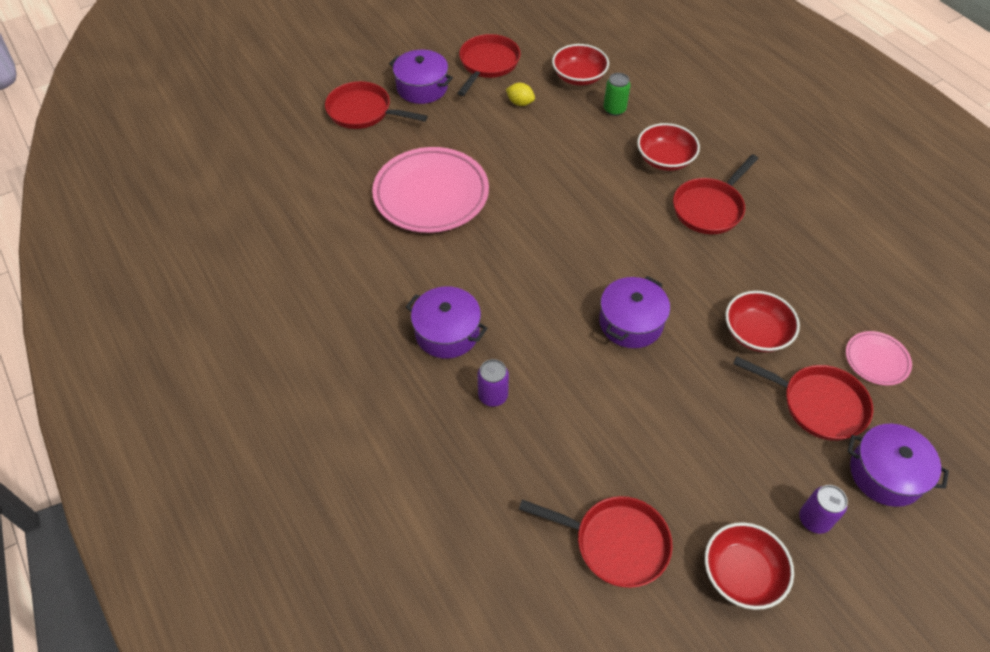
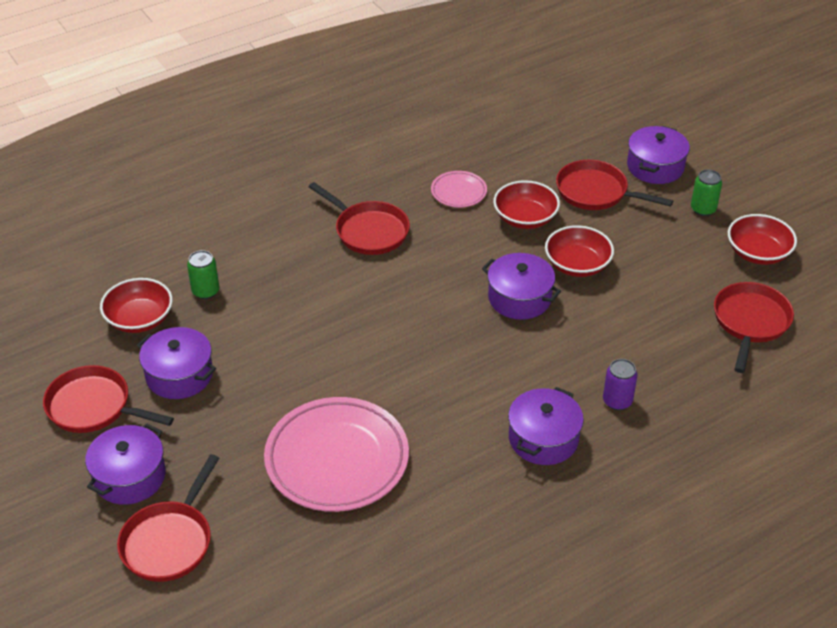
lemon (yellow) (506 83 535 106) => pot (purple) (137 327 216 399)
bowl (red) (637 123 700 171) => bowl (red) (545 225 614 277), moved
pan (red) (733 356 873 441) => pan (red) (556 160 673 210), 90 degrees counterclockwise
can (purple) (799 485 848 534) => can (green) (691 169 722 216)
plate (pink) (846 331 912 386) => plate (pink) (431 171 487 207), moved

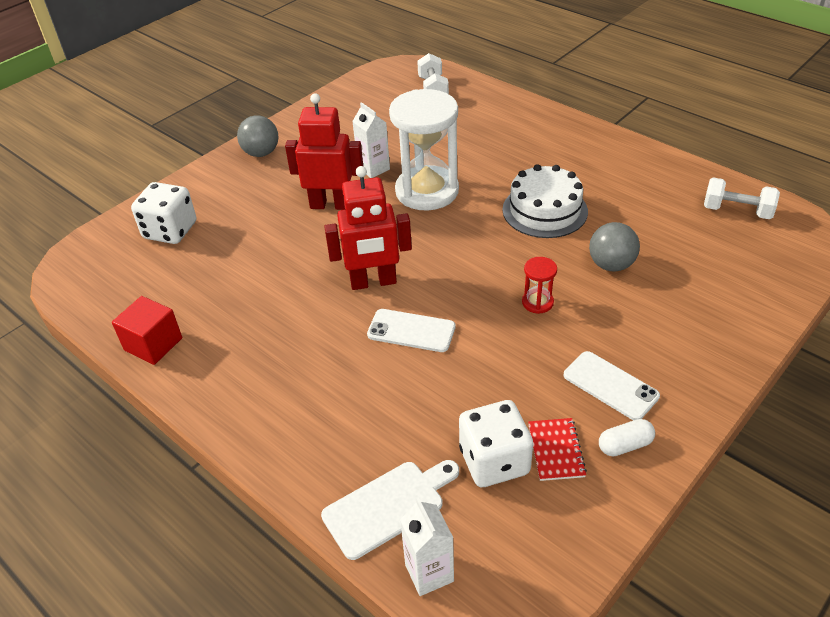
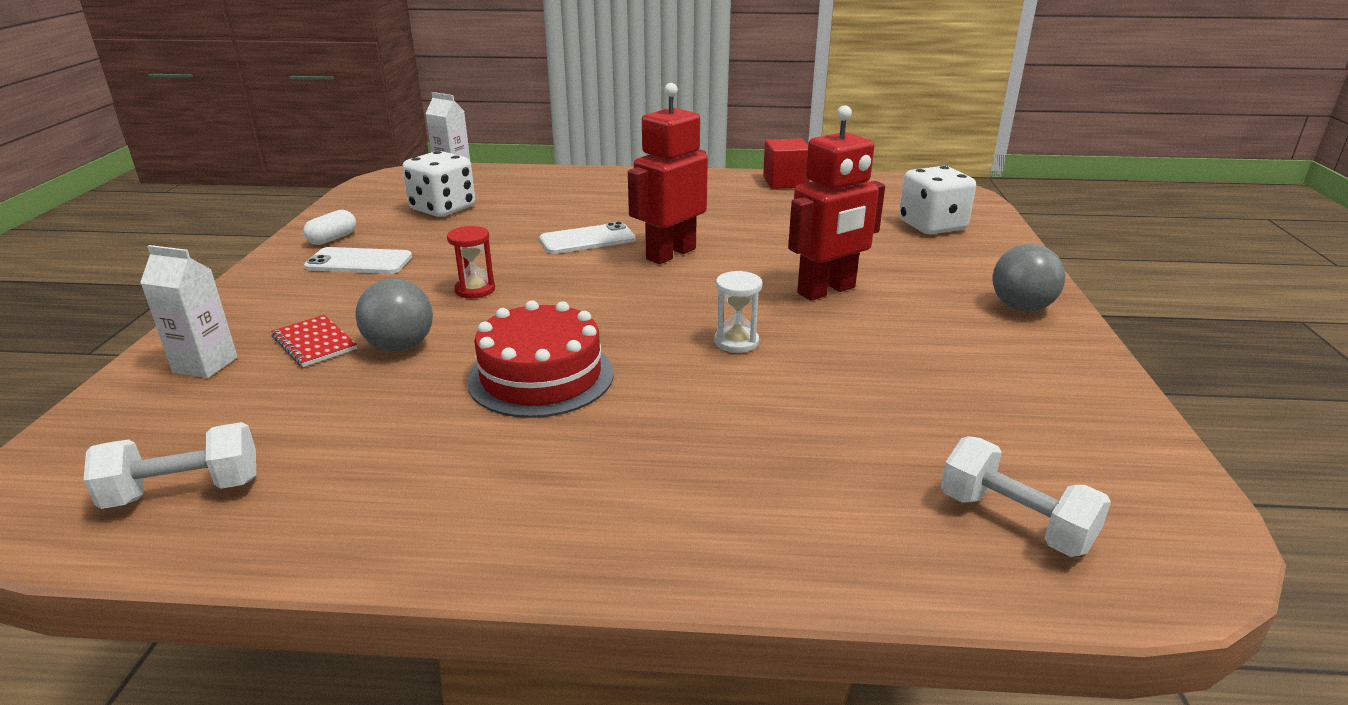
cutting board (white) (321 460 459 560) => nothing
carton (white) (352 102 390 178) => carton (white) (140 245 238 378), moved
hourglass (white) (389 89 459 211) => hourglass (white) (714 271 763 353), x0.42
cake (white) (502 164 588 238) => cake (red) (467 300 614 418)
notebook (red) (528 418 587 481) => notebook (red) (271 315 357 367), moved

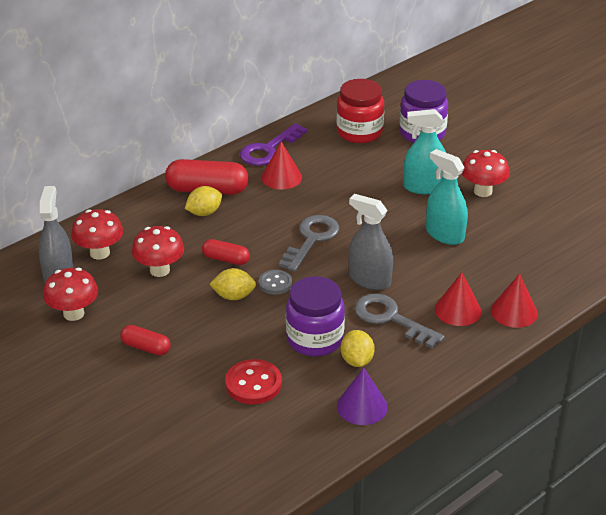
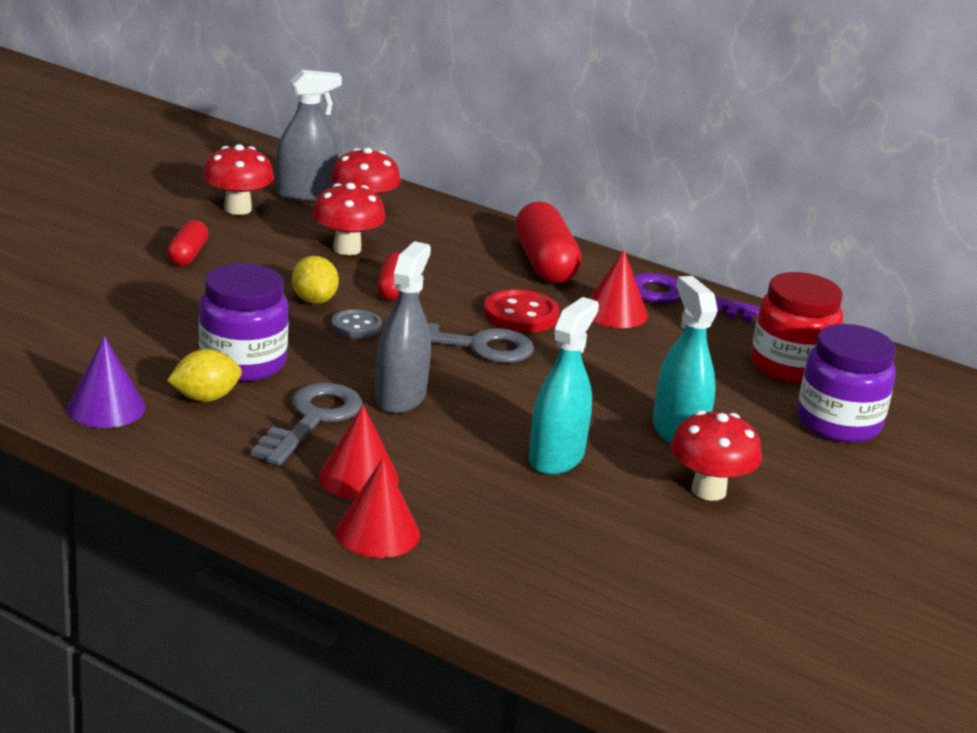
lemon (yellow) (185 186 222 216) => nothing
button (red) (225 359 282 404) => button (red) (484 289 559 333), moved

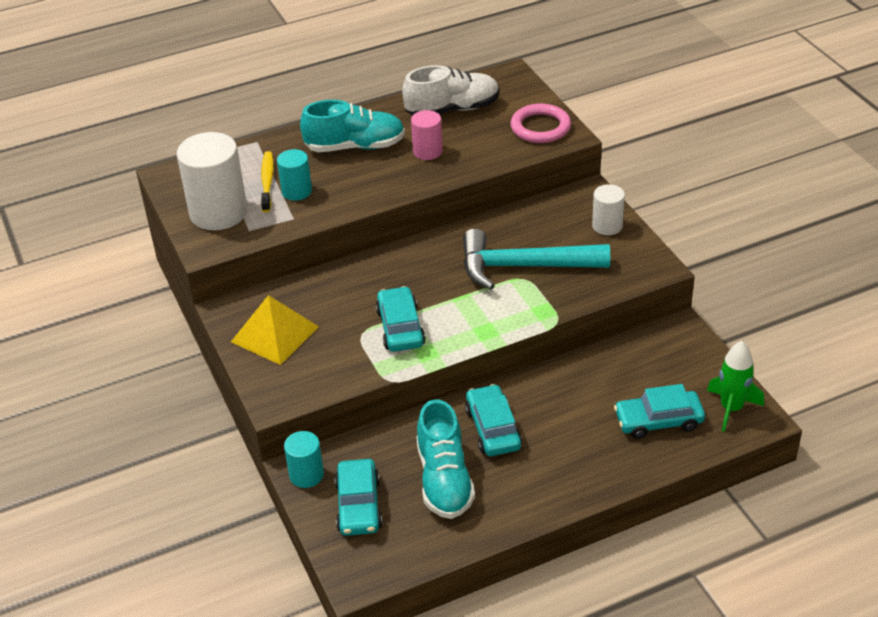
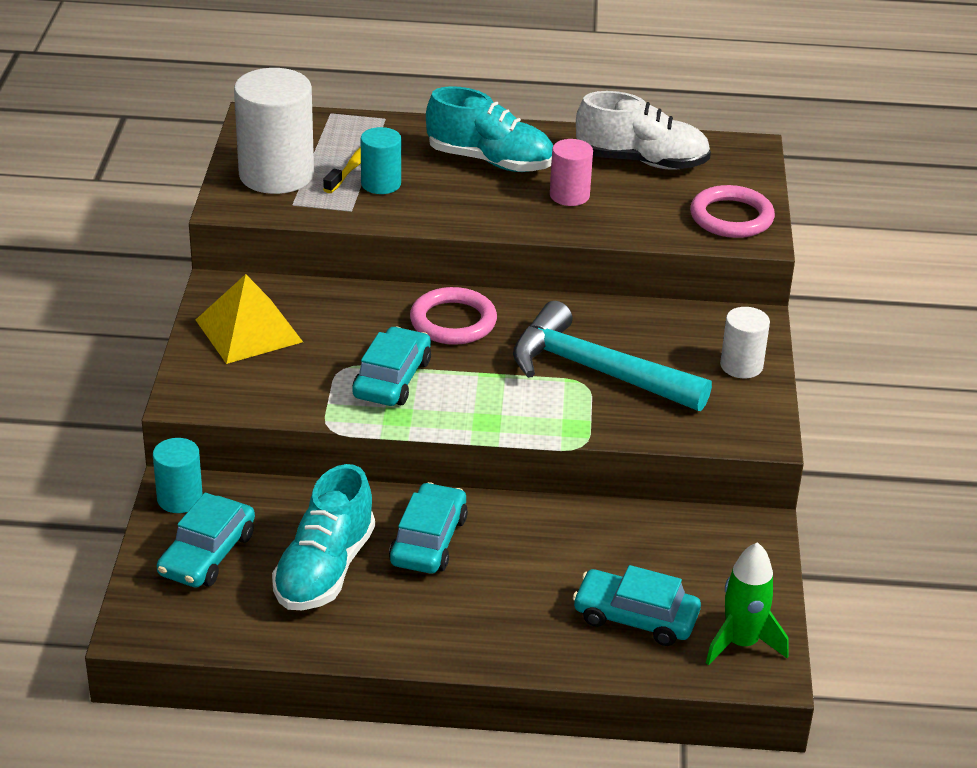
nothing => ring (pink) (410 287 497 345)

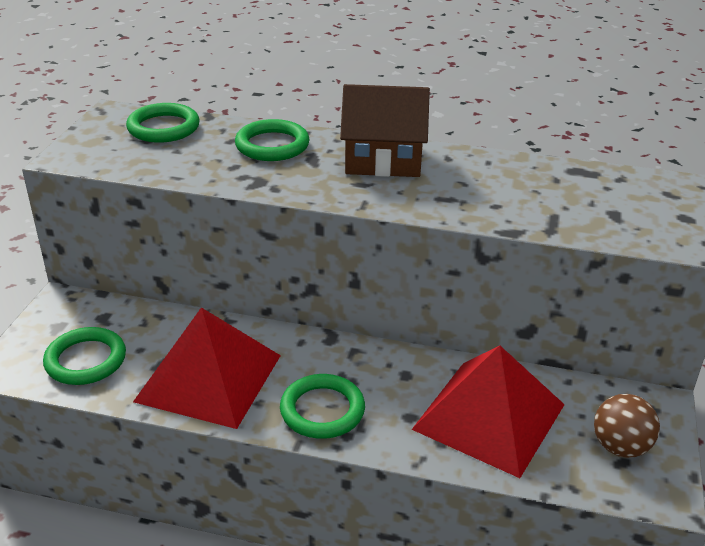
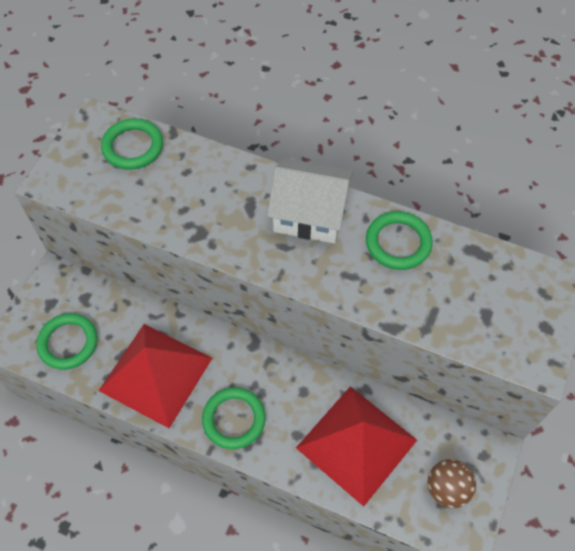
ring (green) (235 119 310 161) => ring (green) (366 211 433 270), moved
house (brown) (340 84 430 177) => house (white) (267 159 353 243)

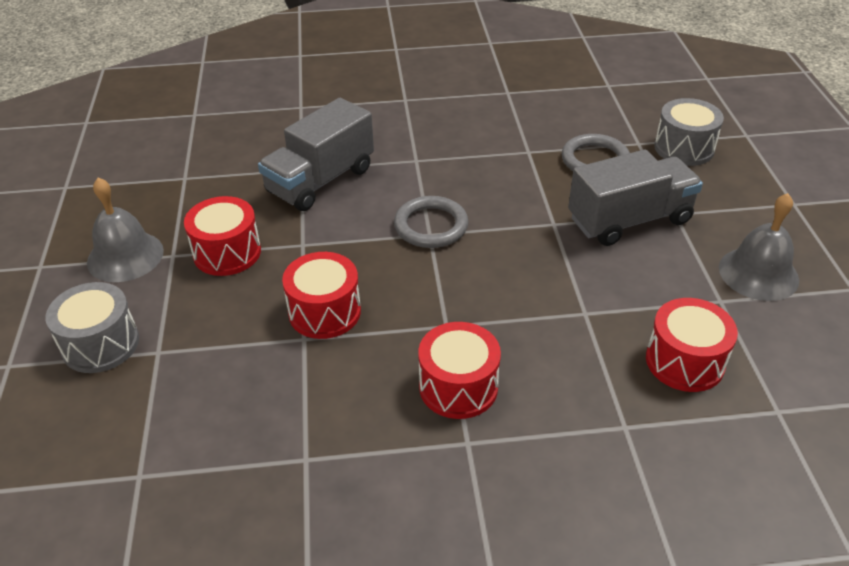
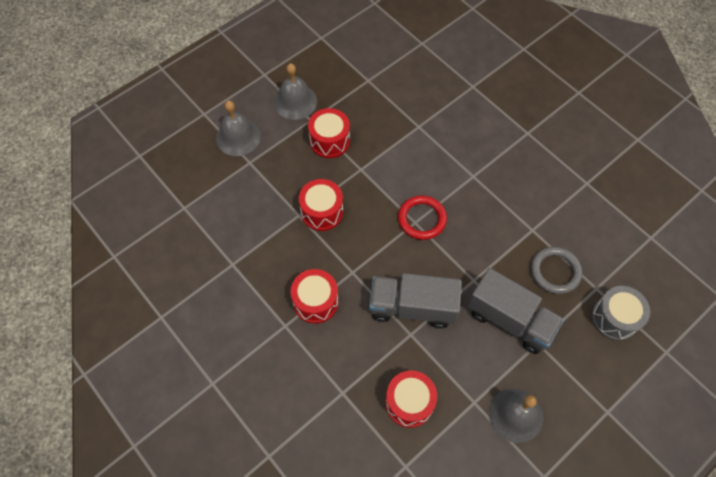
drum (grey) (45 282 139 373) => bell (grey) (216 101 261 156)
truck (grey) (258 98 374 211) => truck (grey) (369 273 462 328), moved
ring (grey) (394 196 469 248) => ring (red) (398 195 447 240)

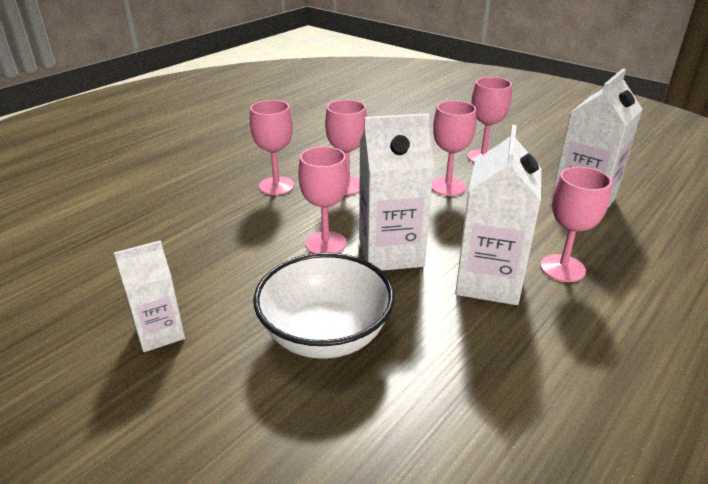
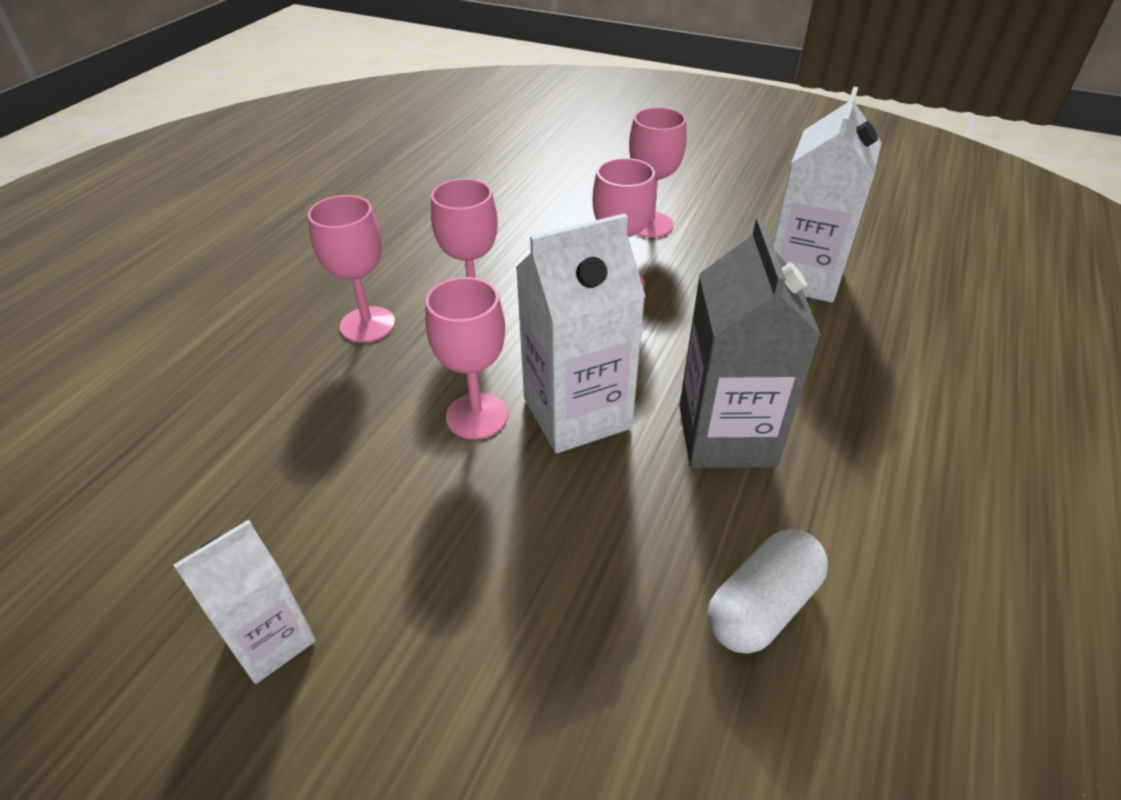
bowl (white) (254 253 394 359) => nothing
carton (white) (455 125 541 305) => carton (grey) (679 218 821 468)
goblet (pink) (540 167 612 282) => nothing
nothing => capsule (white) (708 529 828 654)

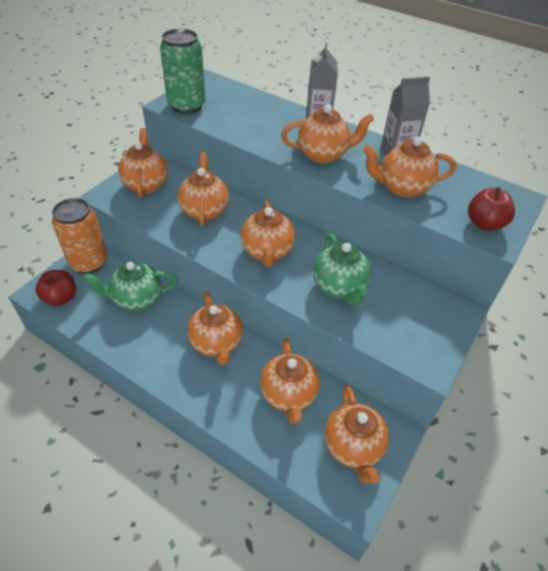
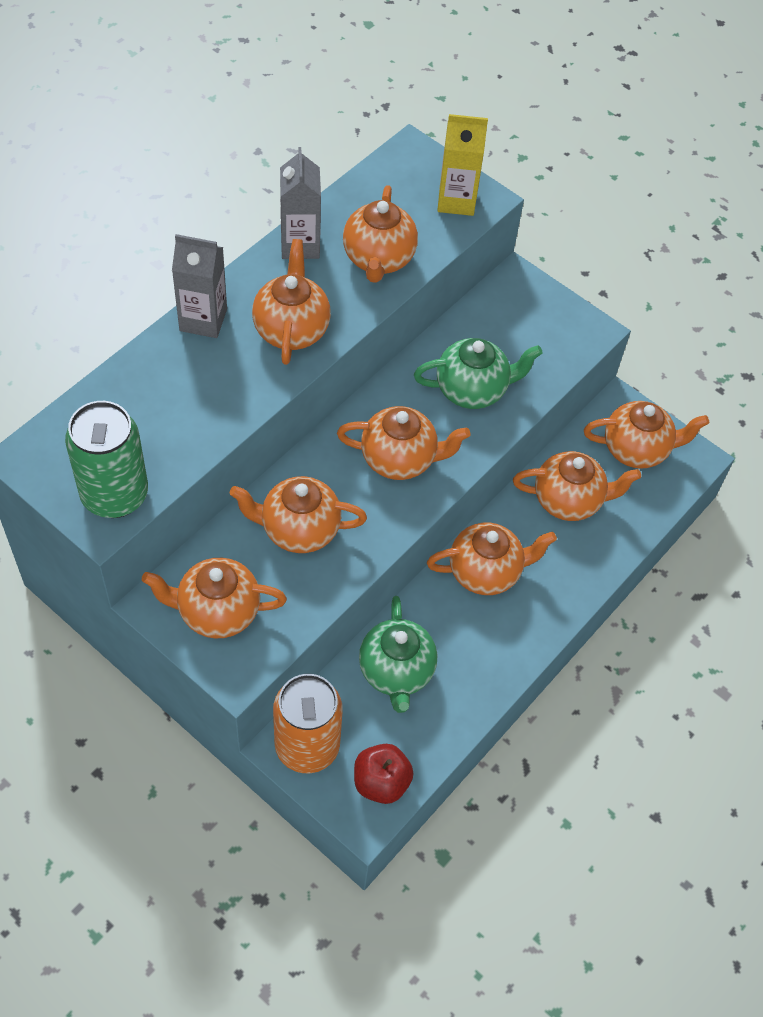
apple (red) (468 187 515 231) => carton (yellow) (437 114 488 216)

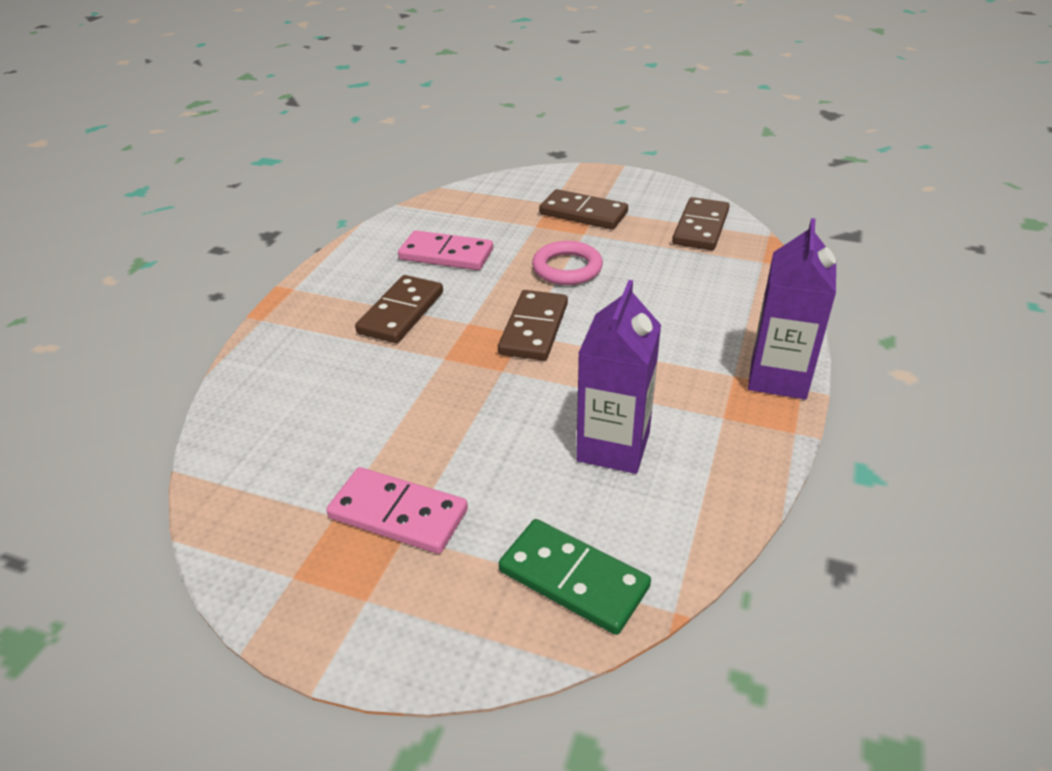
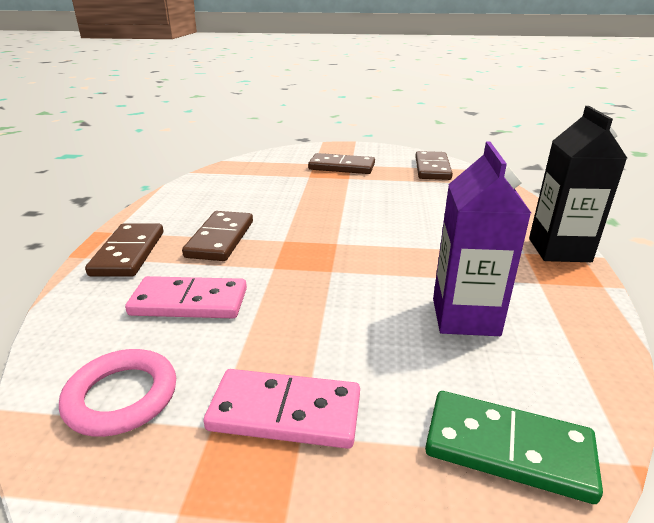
domino (pink) (398 230 493 270) => domino (pink) (125 276 247 318), moved
domino (brown) (498 290 568 361) => domino (brown) (85 224 163 277), moved
ring (pink) (532 241 603 285) => ring (pink) (59 349 176 437), moved
carton (purple) (748 218 836 400) => carton (black) (529 106 627 262)

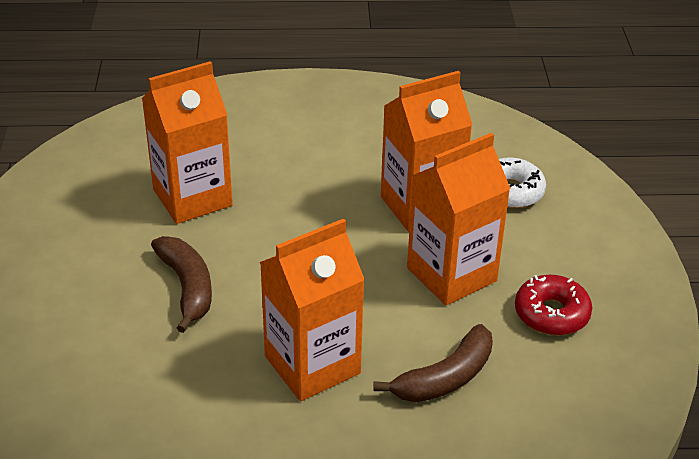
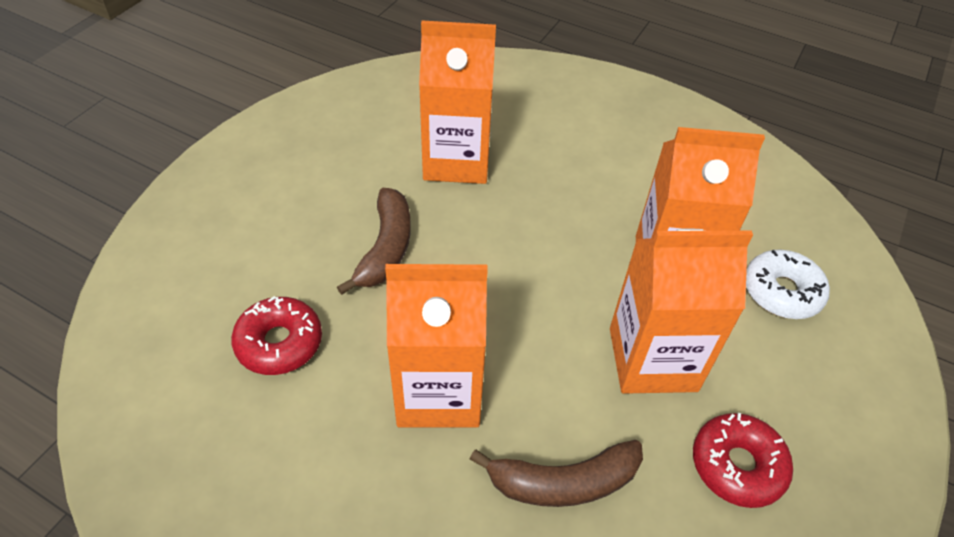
nothing => donut (red) (231 296 322 375)

